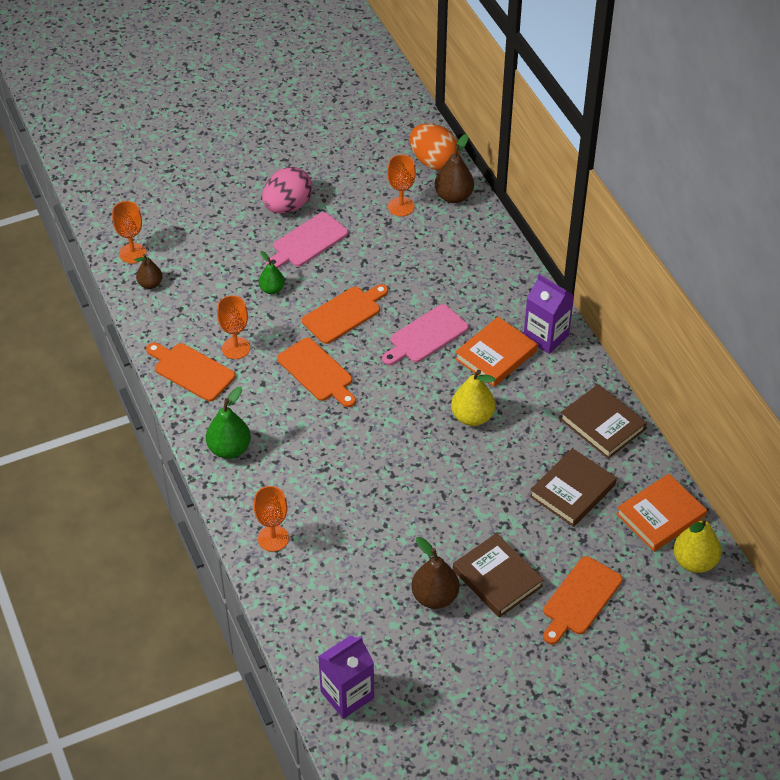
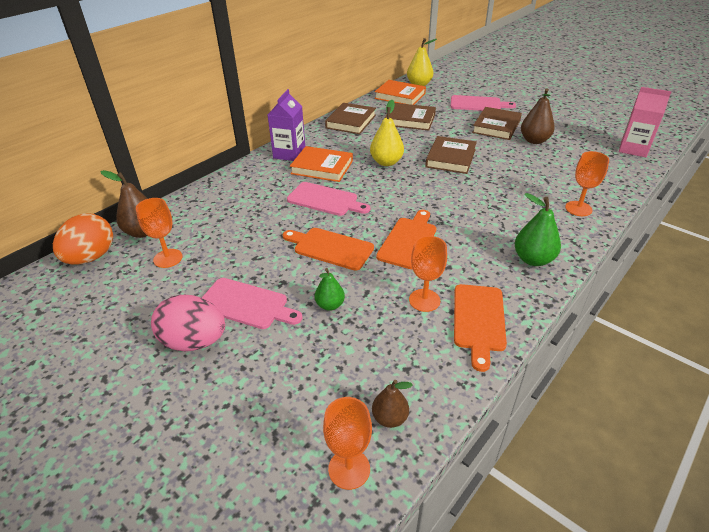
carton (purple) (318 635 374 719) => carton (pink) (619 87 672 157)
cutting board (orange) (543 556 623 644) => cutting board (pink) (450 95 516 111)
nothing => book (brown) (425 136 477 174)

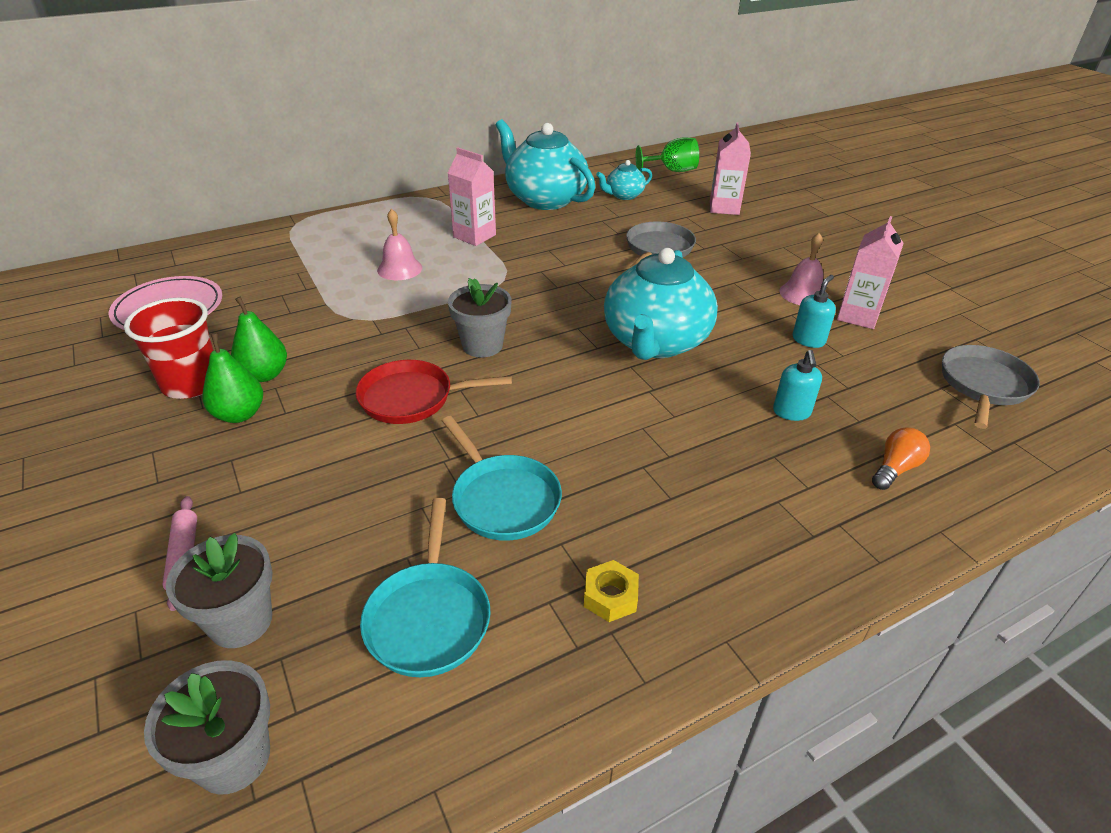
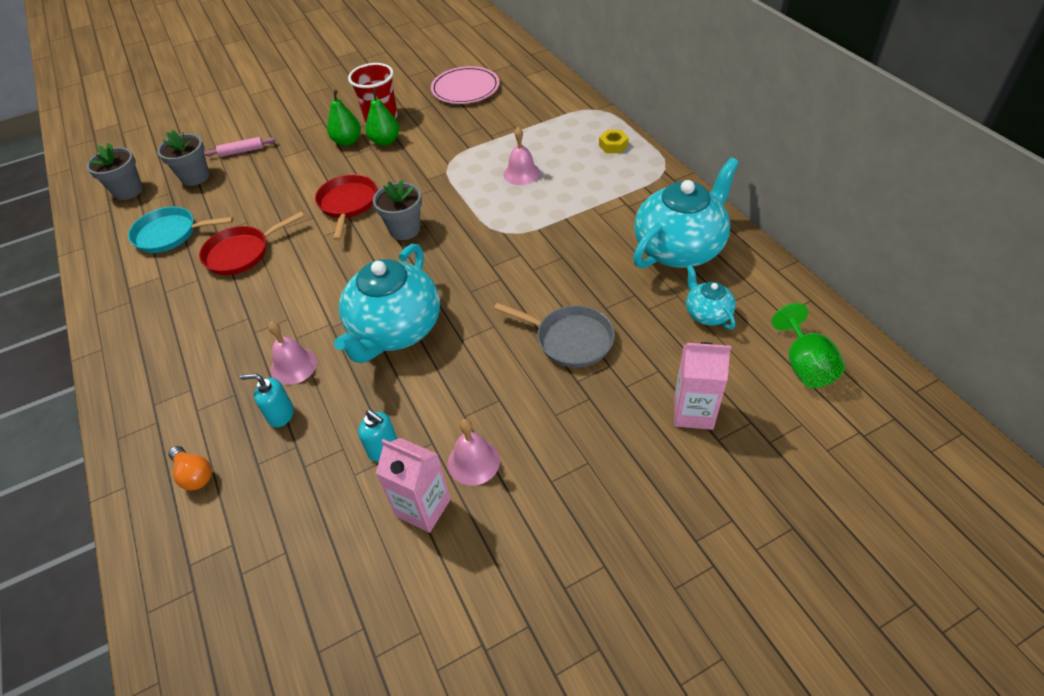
pan (turquoise) (442 416 562 541) => pan (red) (199 212 304 275)
carton (pink) (448 147 496 246) => nothing
nut (yellow) (584 560 639 622) => nut (yellow) (599 130 629 153), moved
teapot (turquoise) (604 248 718 360) => teapot (turquoise) (334 244 440 363), 90 degrees counterclockwise
pan (grey) (942 345 1040 429) => nothing
nothing => bell (pink) (268 322 317 385)

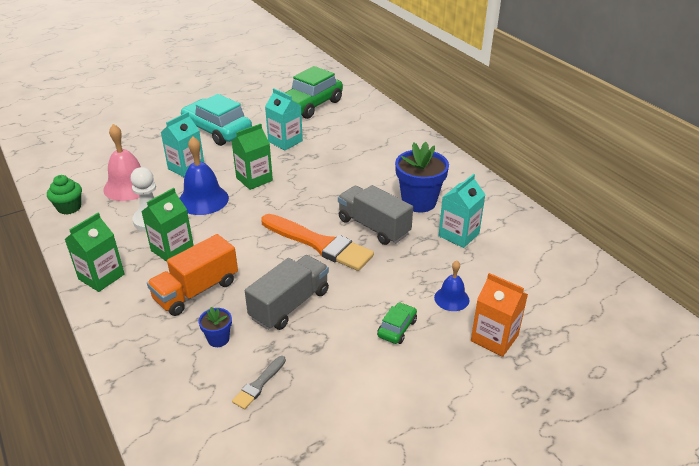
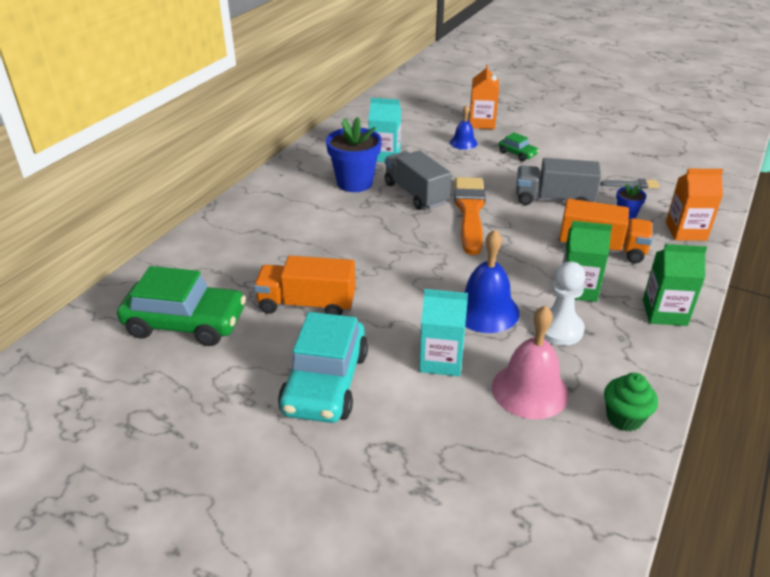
carton (green) (232 124 273 190) => nothing
carton (turquoise) (265 88 303 150) => truck (orange) (254 256 356 315)
truck (grey) (338 185 413 245) => truck (grey) (385 150 451 210), 135 degrees clockwise
car (green) (377 302 417 344) => car (green) (498 132 539 161), 135 degrees counterclockwise
nothing => carton (orange) (666 169 723 241)

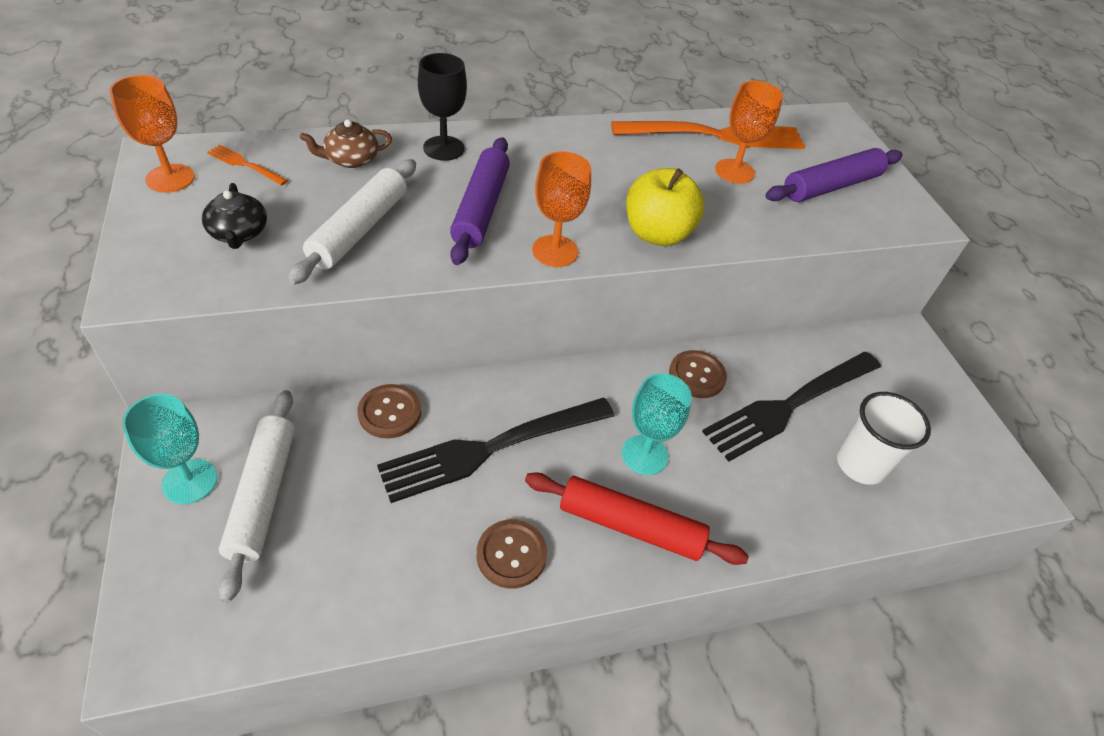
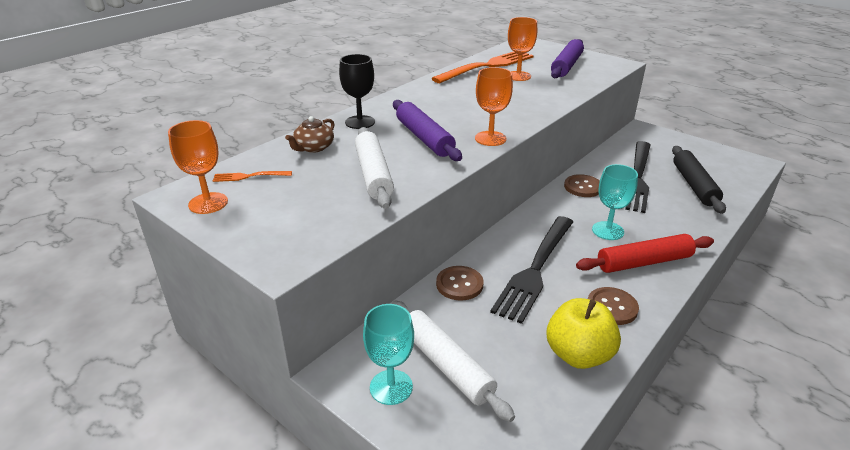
teapot (black) (202 183 267 249) => nothing
apple (yellow) (626 168 705 246) => apple (yellow) (547 298 621 369), moved
cup (white) (837 392 931 485) => rolling pin (black) (672 146 726 214)

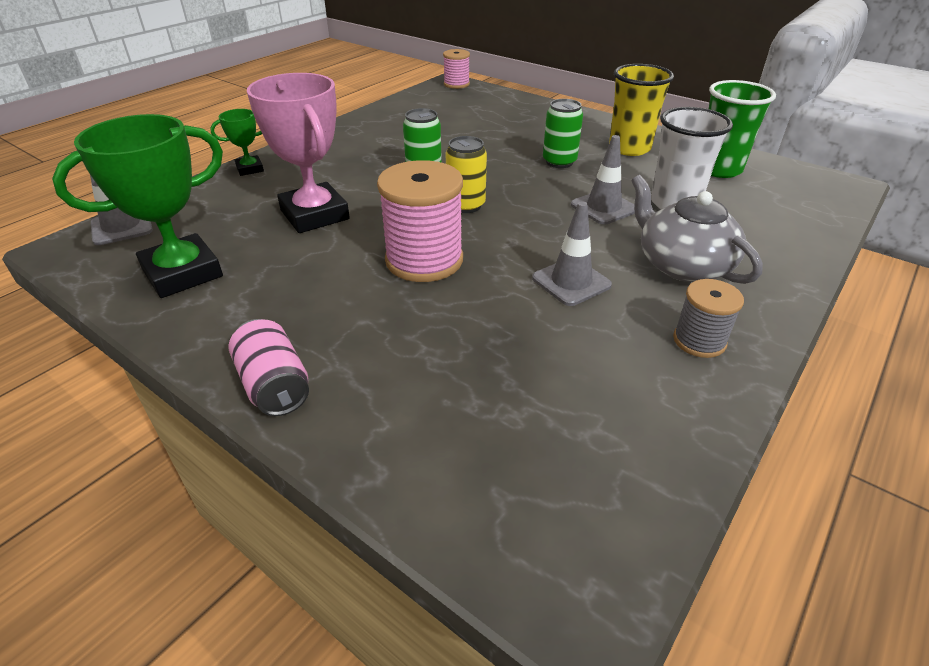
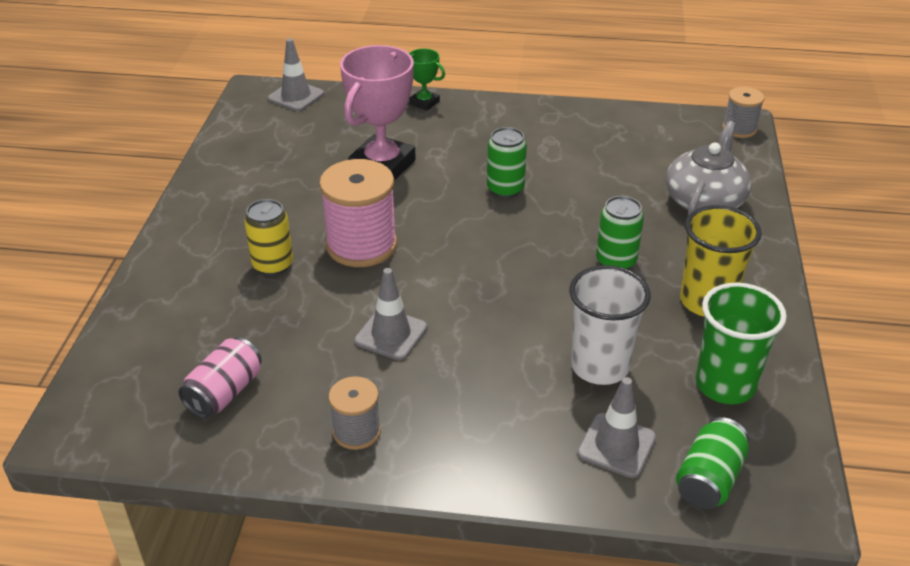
trophy (green) (52 114 223 298) => nothing
can (pink) (228 319 309 416) => can (pink) (178 337 262 419), moved
spool (pink) (443 49 470 89) => spool (grey) (722 87 764 138)
can (yellow) (446 136 487 213) => can (yellow) (244 199 293 276), moved
traffic cone (grey) (571 135 635 225) => traffic cone (grey) (577 377 656 478), moved
teapot (grey) (631 175 763 284) => teapot (grey) (666 121 752 216), moved
nothing => can (green) (676 417 749 509)

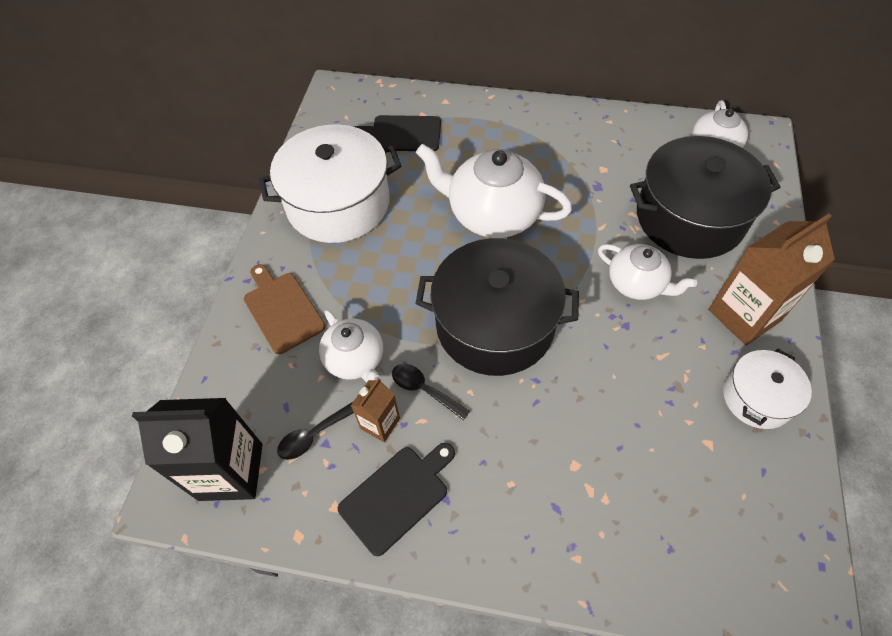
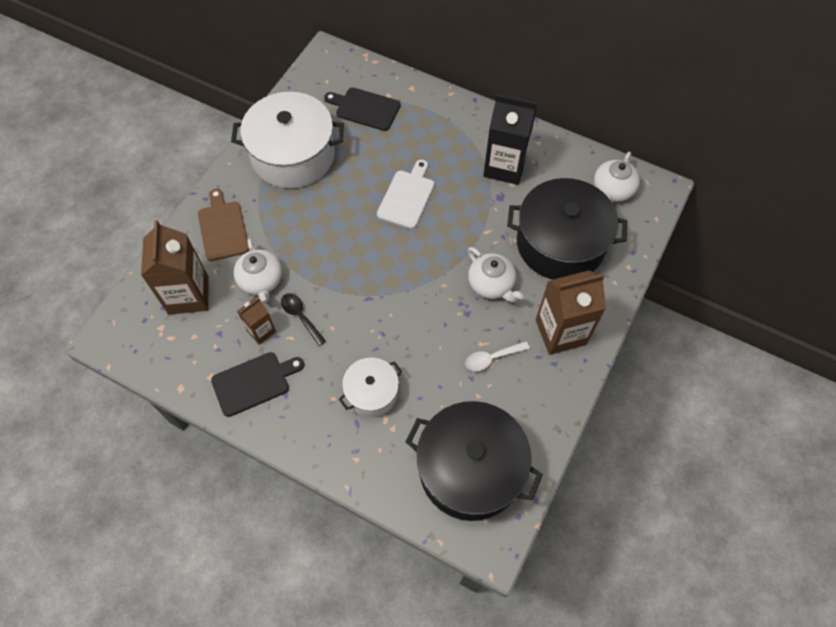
carton (black) (132 398 262 501) => carton (black) (483 94 537 185), moved
spoon (black) (277 402 354 460) => nothing
pot (black) (415 238 579 376) => pot (black) (406 401 543 521), moved
teapot (white) (416 144 572 238) => cutting board (white) (377 160 434 229)
pot (white) (723 349 812 429) => pot (white) (339 357 403 417), moved
nothing => carton (brown) (141 220 209 314)
nothing => spoon (white) (465 341 530 371)

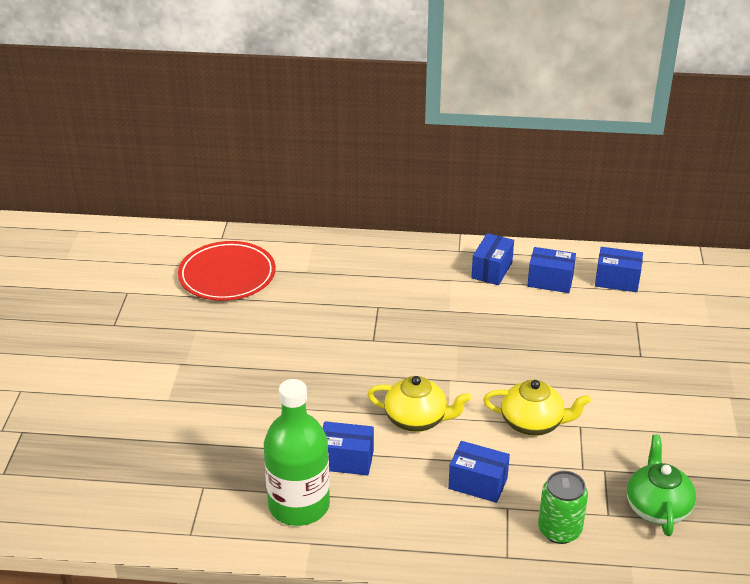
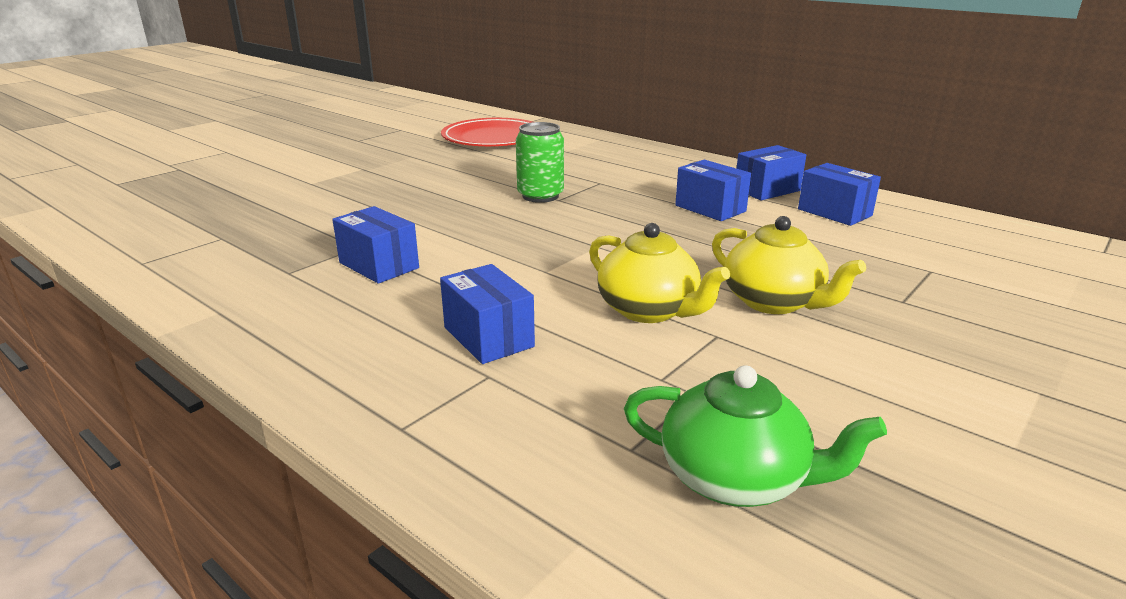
bottle (green) (264 379 330 526) => nothing
teapot (yellow) (367 376 471 432) => teapot (yellow) (712 216 866 314), moved
can (green) (538 471 588 544) => can (green) (516 122 564 203), moved
box (blue) (595 247 643 292) => box (blue) (675 160 751 221), moved
teapot (green) (627 435 696 536) => teapot (green) (624 365 887 507), 75 degrees clockwise

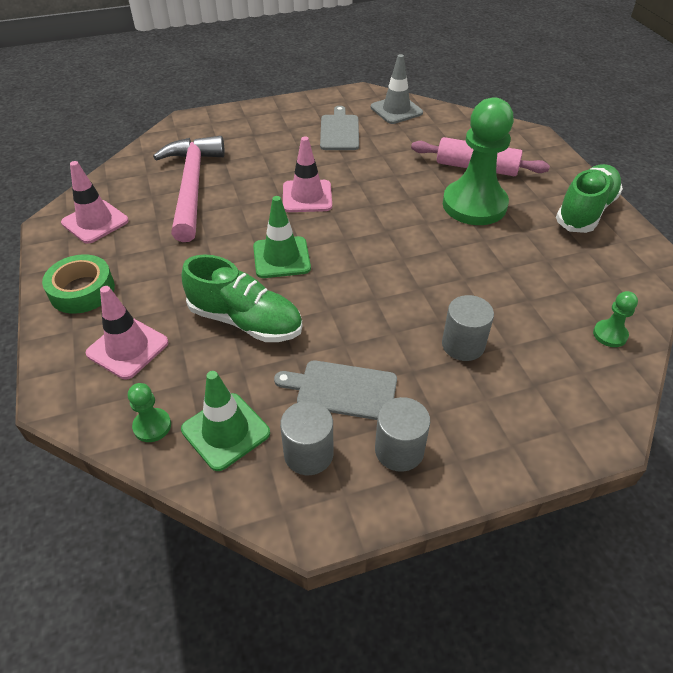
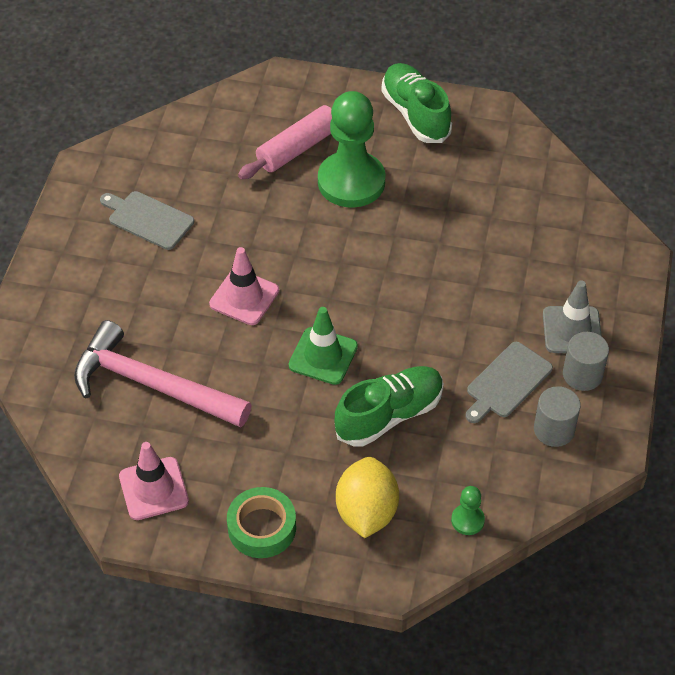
traffic cone (pink) (86 286 168 379) => lemon (yellow) (336 457 399 538)
traffic cone (green) (181 371 270 471) => nothing
traffic cone (grey) (371 54 423 124) => traffic cone (grey) (543 280 602 353), moved
cylinder (grey) (442 295 494 361) => nothing
pawn (green) (593 291 638 347) => nothing

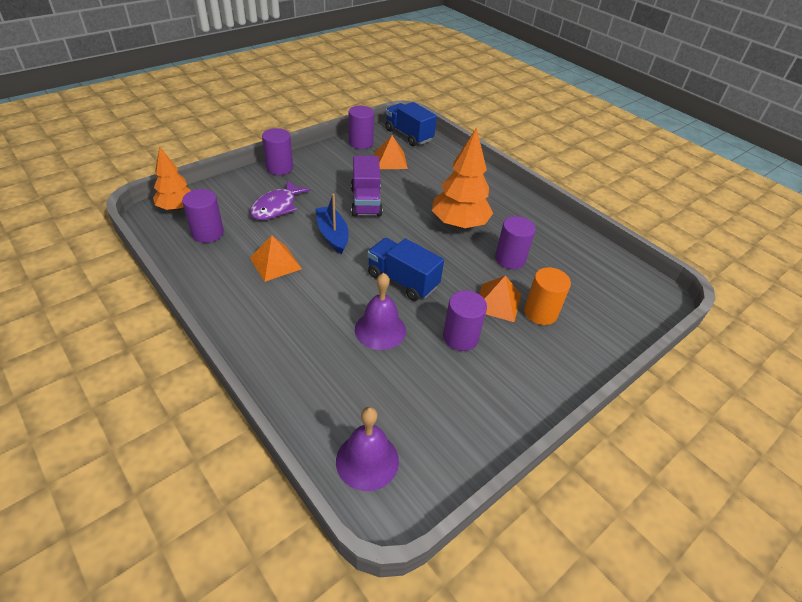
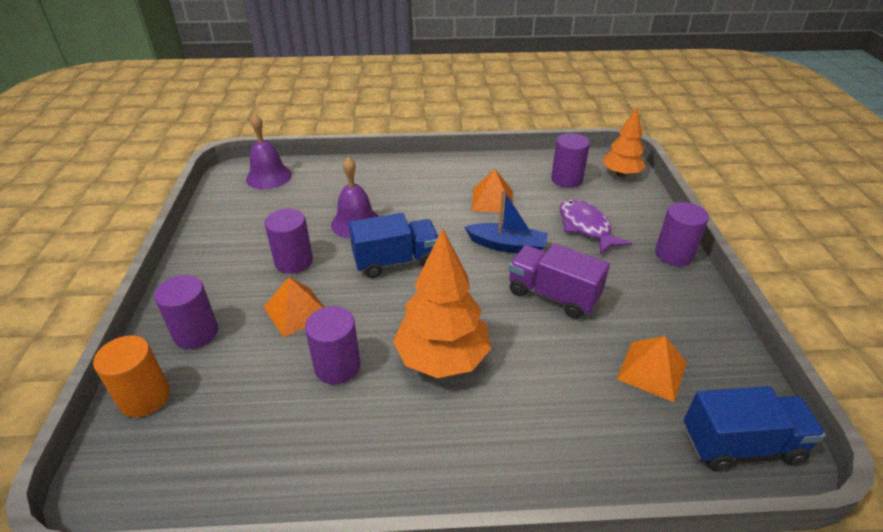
cylinder (purple) (349 106 374 149) => cylinder (purple) (154 275 218 349), moved
cylinder (orange) (524 267 571 325) => cylinder (orange) (93 335 170 417), moved

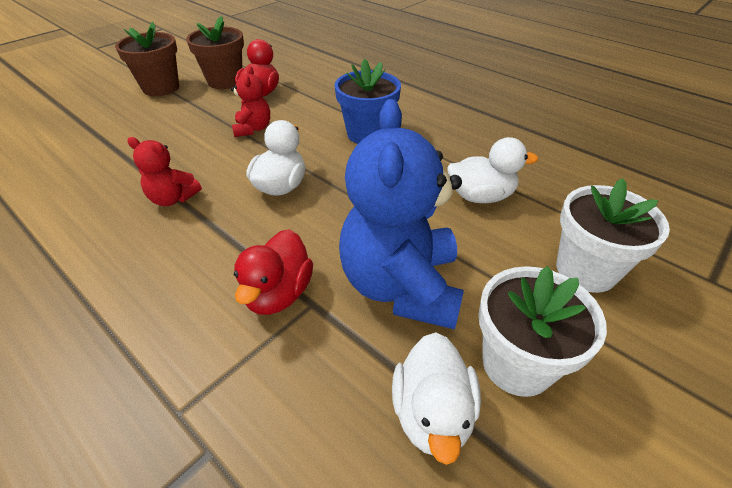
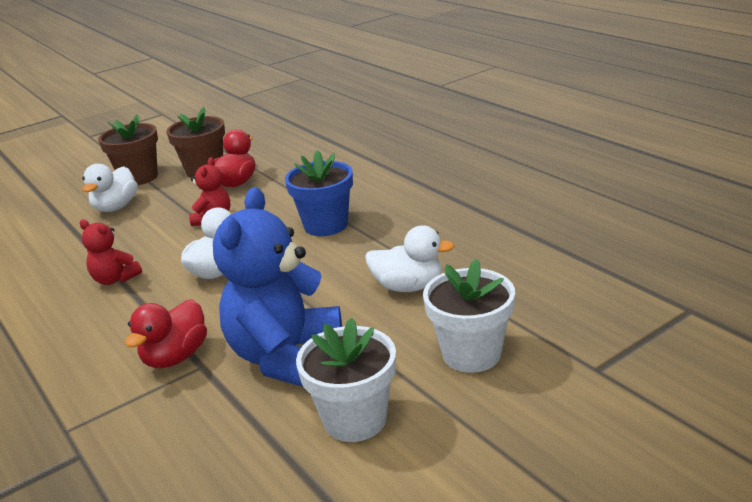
duck (white) (392 332 481 465) => duck (white) (82 164 138 212), moved

